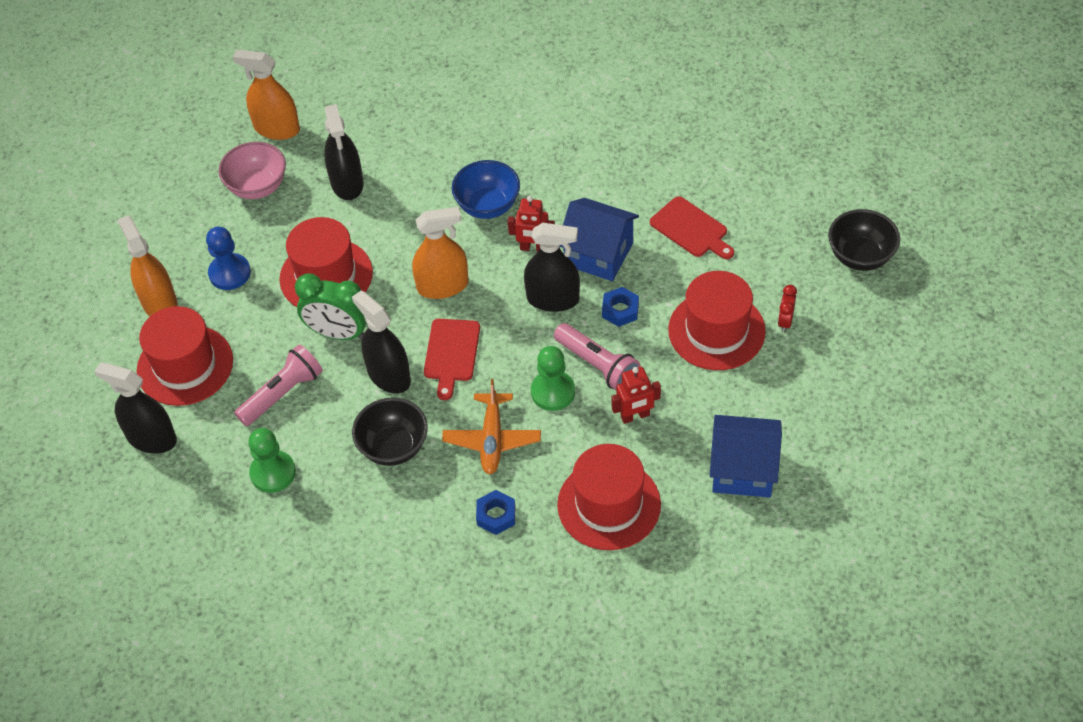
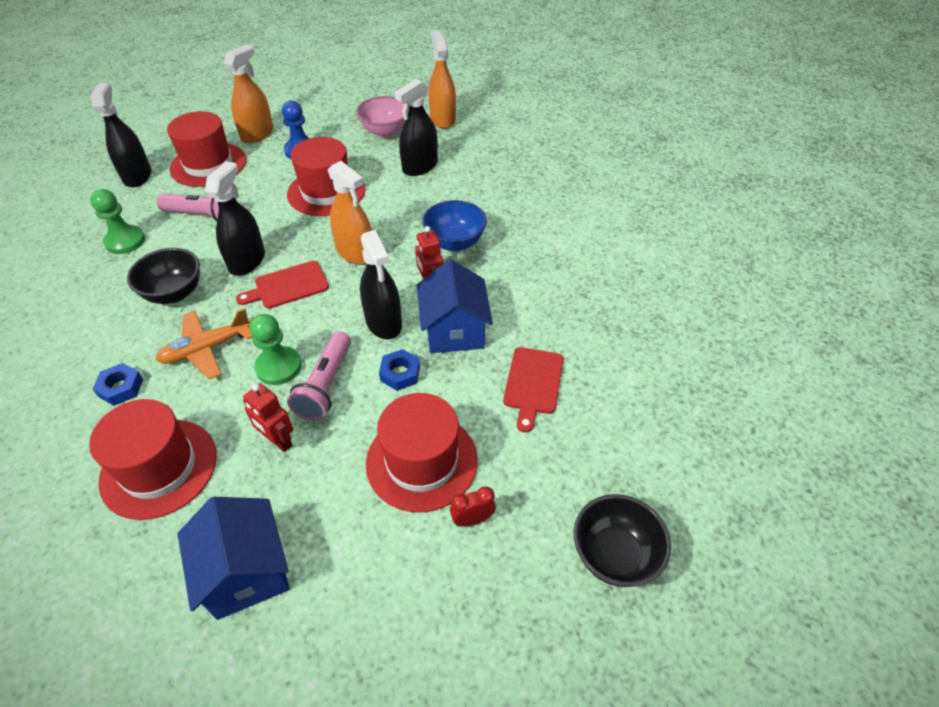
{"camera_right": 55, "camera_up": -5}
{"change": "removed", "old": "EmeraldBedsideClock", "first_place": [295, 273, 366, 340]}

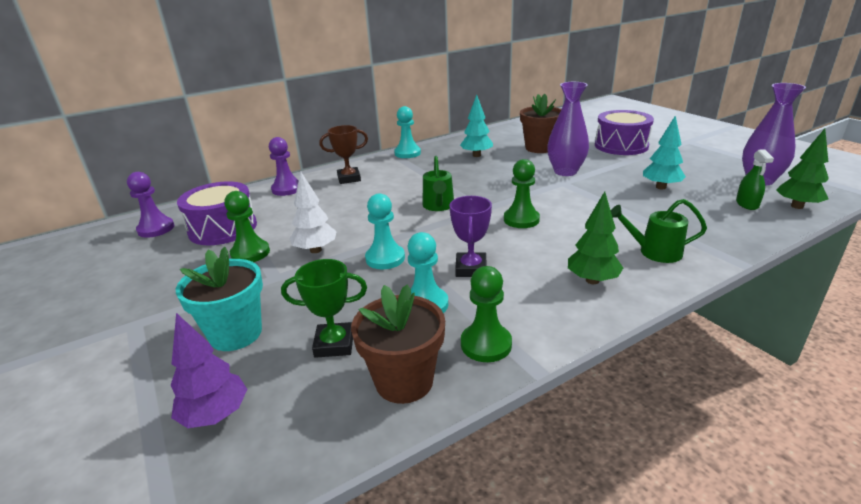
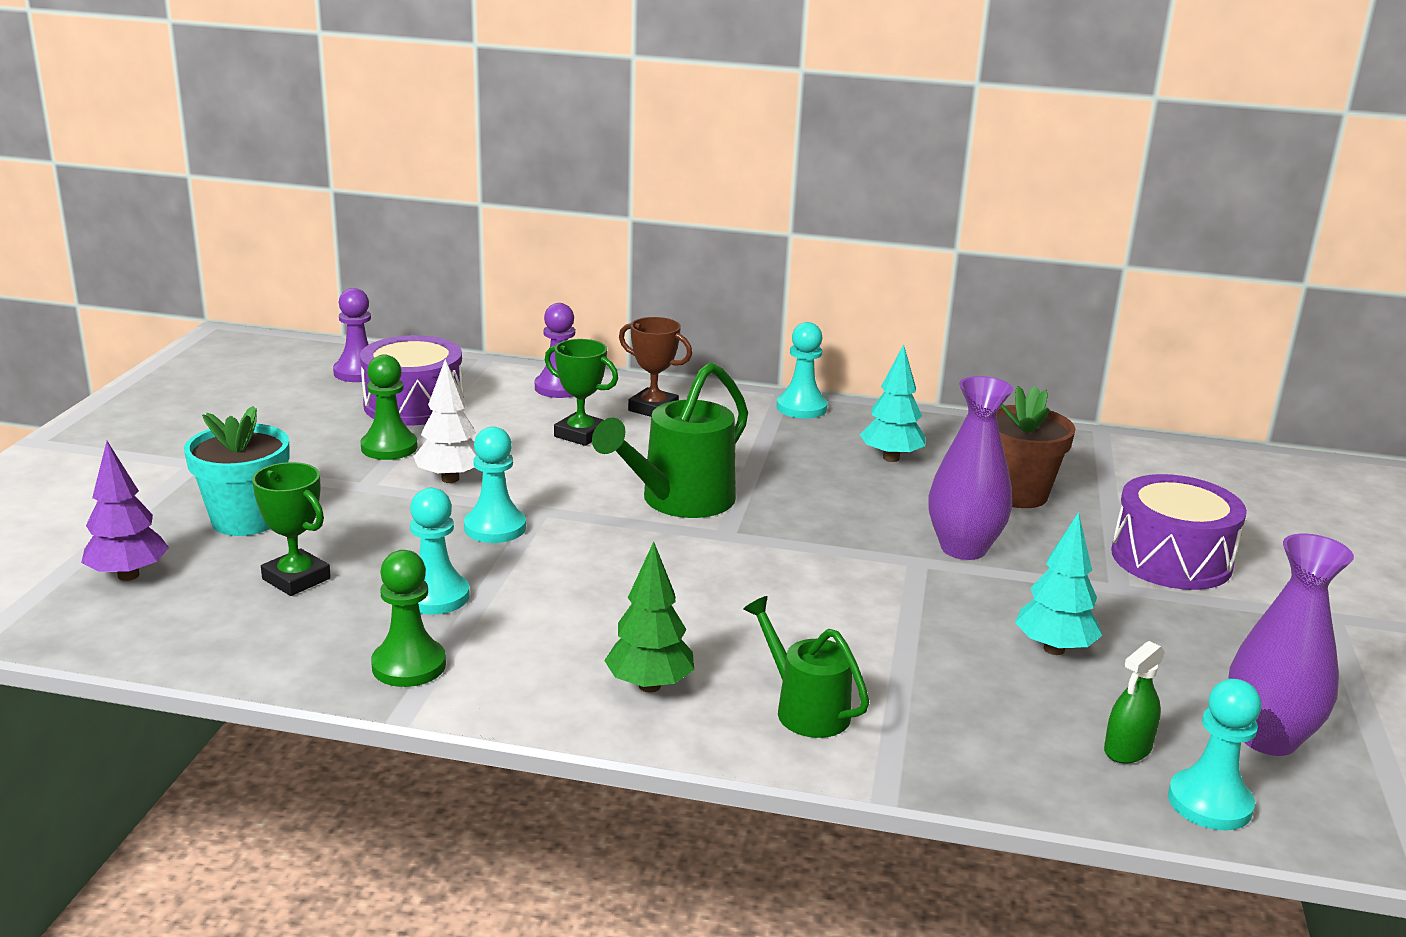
{"camera_right": 40, "camera_up": -5}
{"change": "replaced", "old": "EmeraldFirTree", "new": "TealGamePawn", "first_place": [776, 129, 829, 209], "second_place": [1168, 679, 1261, 830]}
{"change": "resized", "old": "EmeraldWateringPot", "first_place": [423, 156, 454, 211], "second_place": [592, 362, 748, 518], "factor": 1.63}
{"change": "removed", "old": "EmeraldGamePawn", "first_place": [504, 159, 540, 228]}
{"change": "removed", "old": "VioletPrizeCup", "first_place": [449, 196, 492, 277]}
{"change": "removed", "old": "DarkBrownFlowerPot", "first_place": [351, 284, 445, 404]}
{"change": "added", "new": "EmeraldPrizeCup", "second_place": [545, 339, 618, 446]}

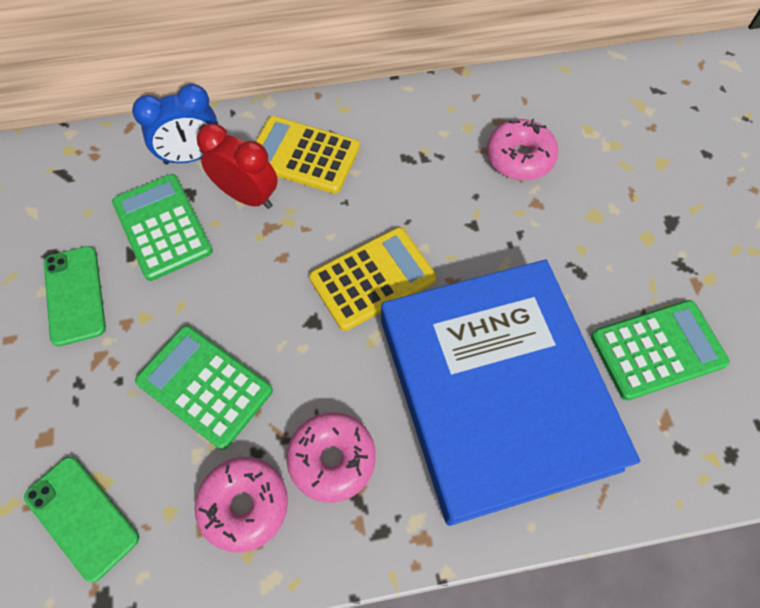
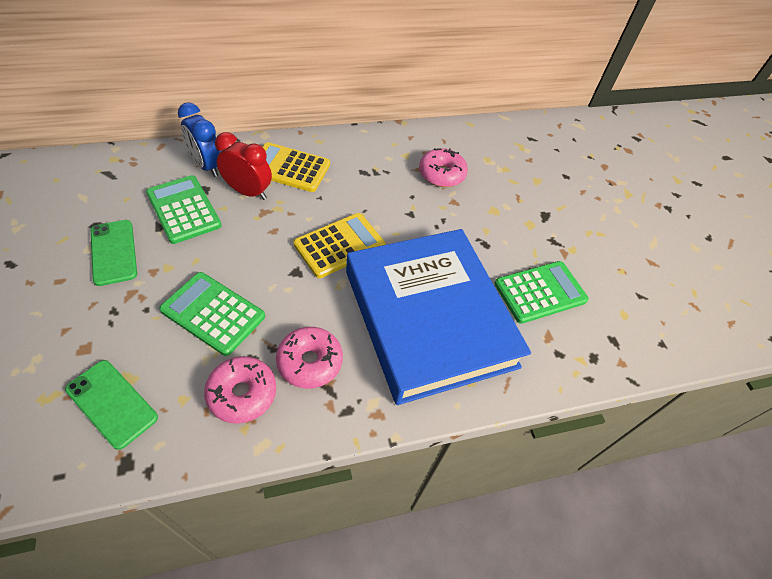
{"camera_right": -10, "camera_up": -10}
{"change": "turned", "old": "BlueBedsideClock", "first_place": [132, 84, 218, 165], "second_place": [178, 102, 221, 177], "degrees": 75}

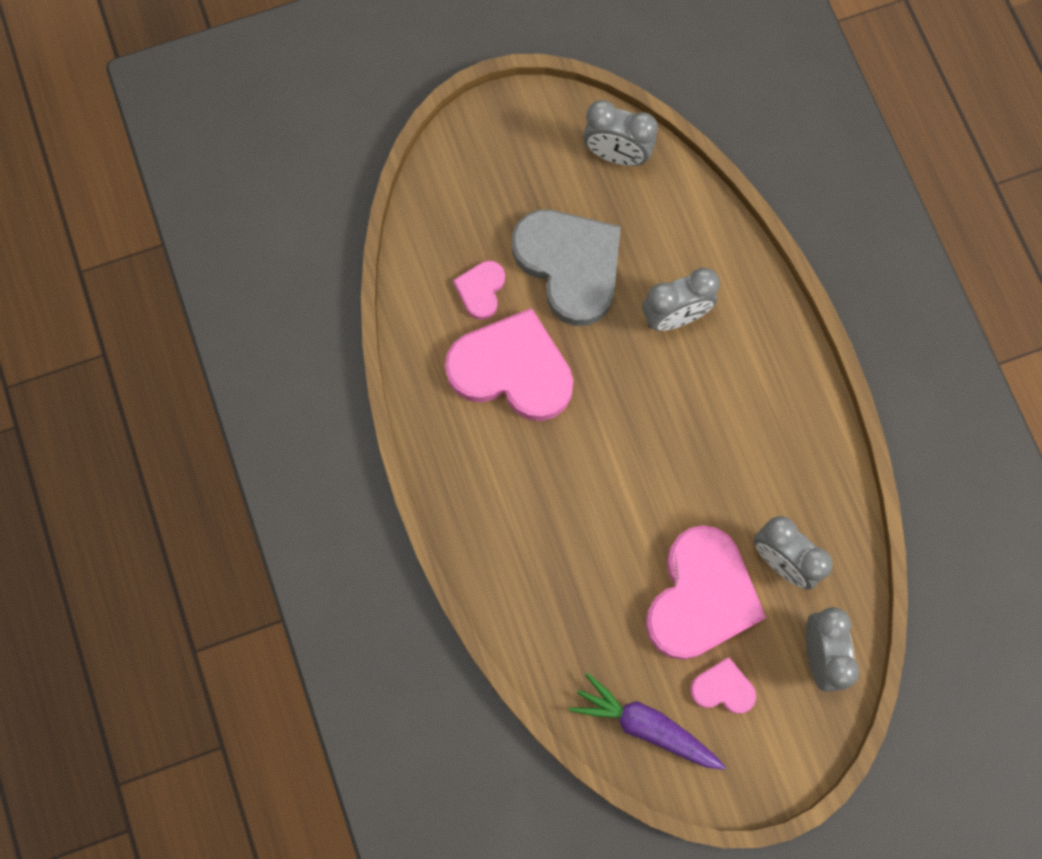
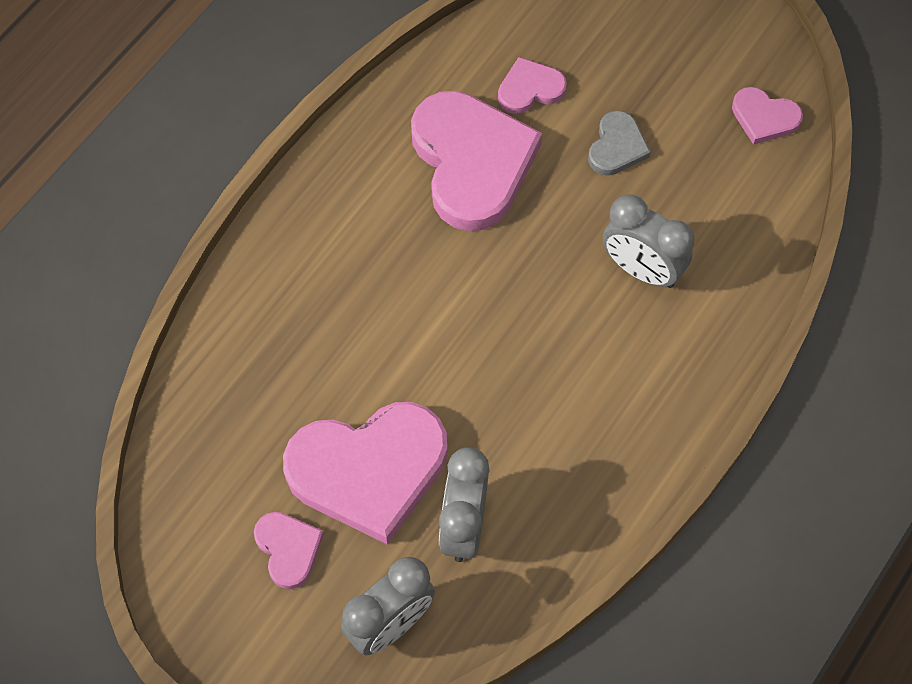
{"camera_right": 55, "camera_up": -10}
{"change": "replaced", "old": "AshGreyBedsideClock", "new": "PinkHeart", "first_place": [583, 100, 658, 166], "second_place": [732, 87, 803, 145]}
{"change": "resized", "old": "AshGreyHeart", "first_place": [512, 210, 621, 326], "second_place": [588, 110, 651, 176], "factor": 0.47}
{"change": "removed", "old": "VioletCarrot", "first_place": [569, 673, 726, 770]}

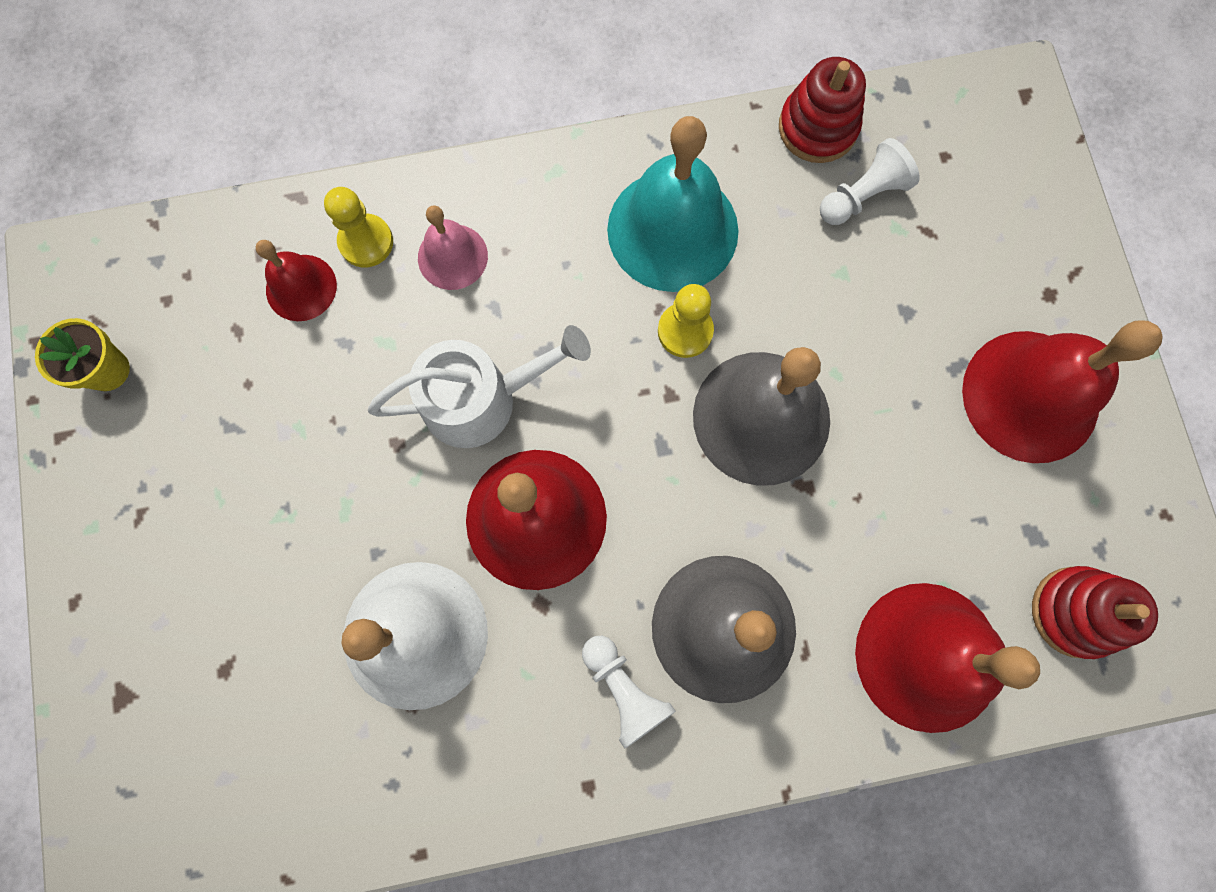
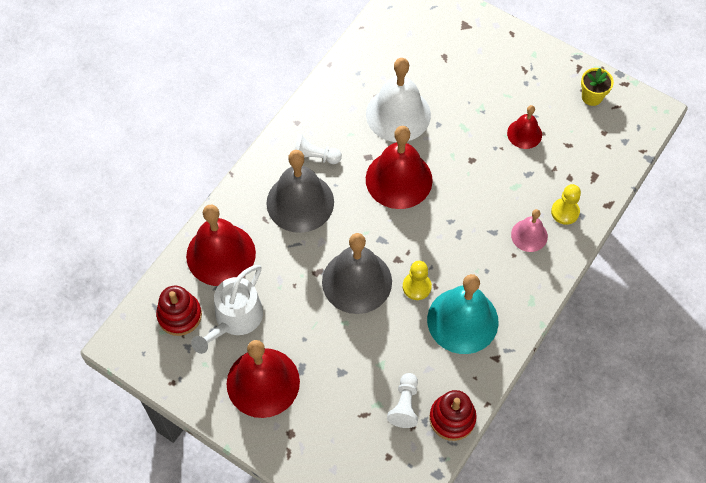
{"camera_right": 135, "camera_up": -15}
{"change": "moved", "old": "ScarletHandBell", "first_place": [255, 240, 337, 321], "second_place": [507, 105, 542, 149]}
{"change": "moved", "old": "WhiteWateringPot", "first_place": [368, 325, 591, 448], "second_place": [191, 265, 263, 354]}

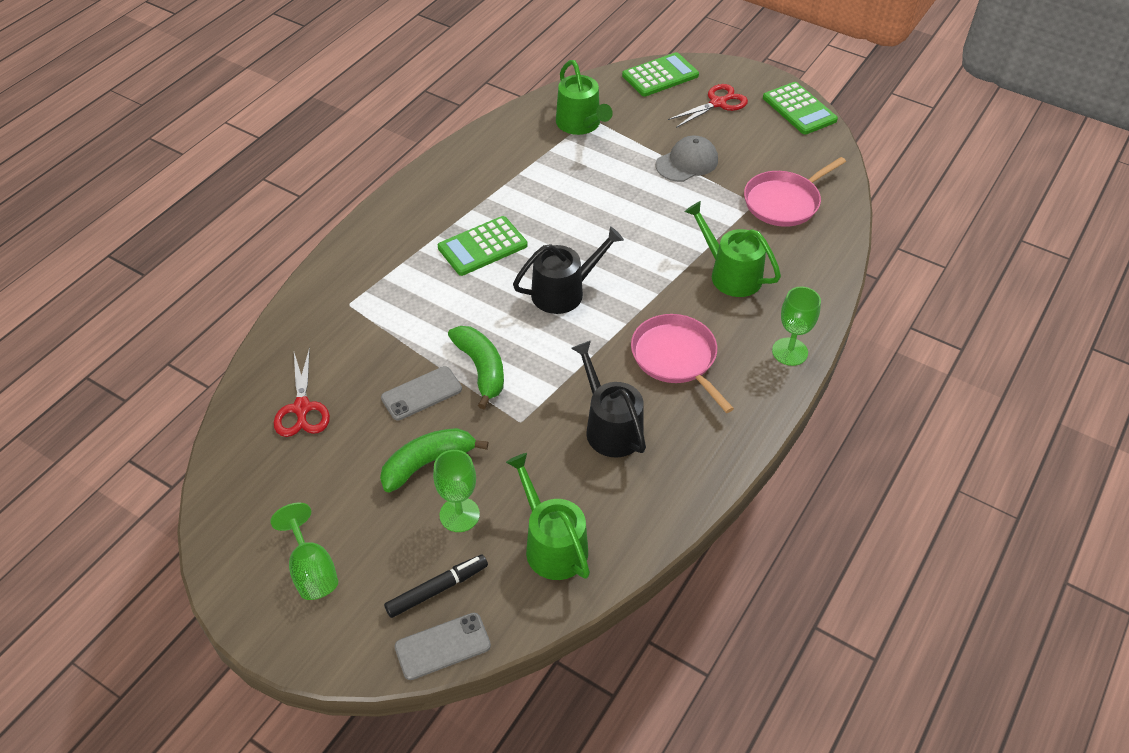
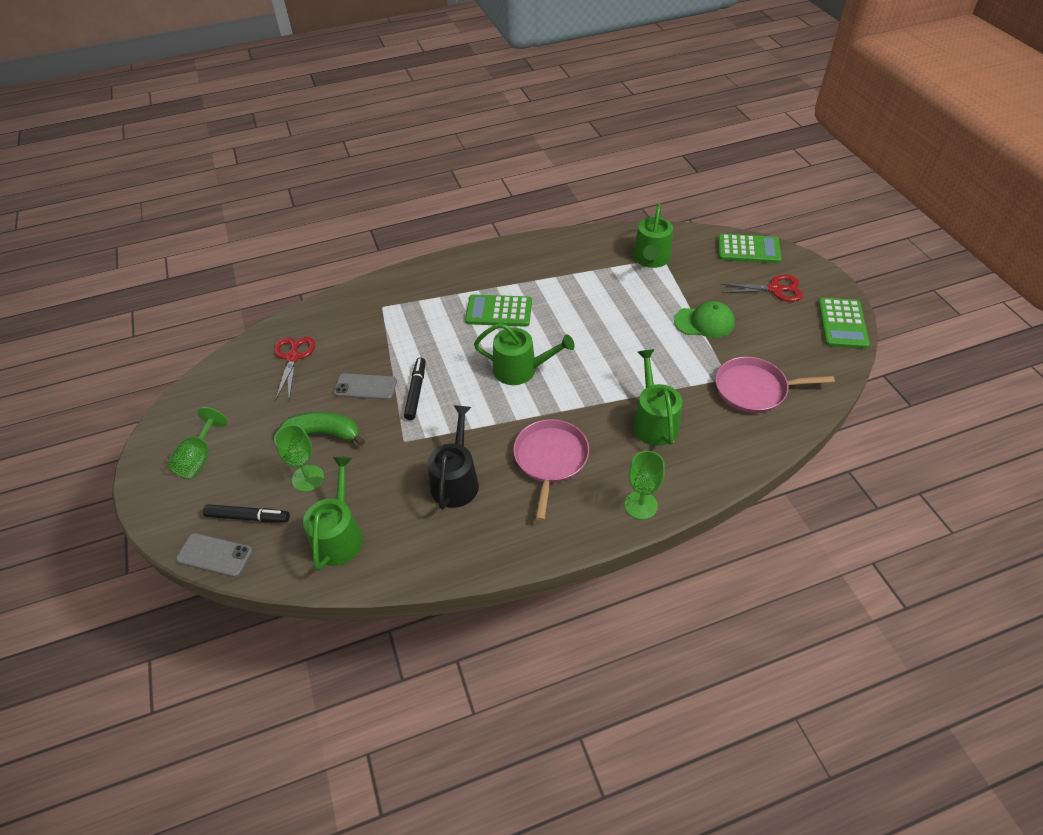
{"camera_right": 40, "camera_up": 0}
{"change": "recoloured", "old": "AshGreyBaseballCap", "new": "EmeraldBaseballCap", "first_place": [656, 136, 718, 182], "second_place": [674, 301, 735, 338]}
{"change": "recoloured", "old": "EbonyWateringPot", "new": "EmeraldWateringPot", "first_place": [513, 226, 624, 314], "second_place": [474, 323, 575, 385]}
{"change": "replaced", "old": "EmeraldToyBanana", "new": "EbonyMarker", "first_place": [448, 326, 504, 409], "second_place": [404, 357, 426, 420]}
{"change": "turned", "old": "ScarletPairOfScissors", "first_place": [274, 347, 330, 437], "second_place": [274, 337, 315, 399], "degrees": 150}

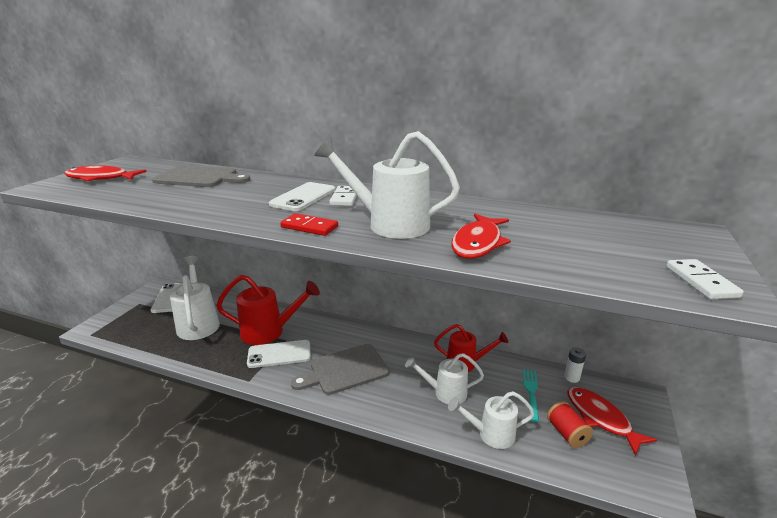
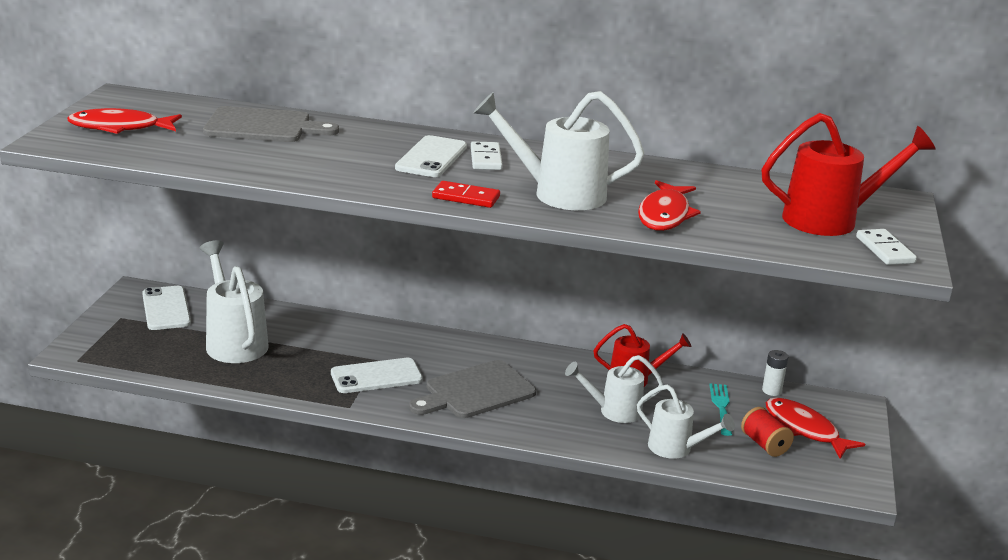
{"camera_right": -10, "camera_up": 0}
{"change": "moved", "old": "ScarletWateringPot", "first_place": [216, 275, 320, 345], "second_place": [761, 113, 935, 236]}
{"change": "turned", "old": "WhiteWateringPot", "first_place": [448, 391, 535, 449], "second_place": [637, 384, 735, 459], "degrees": -135}

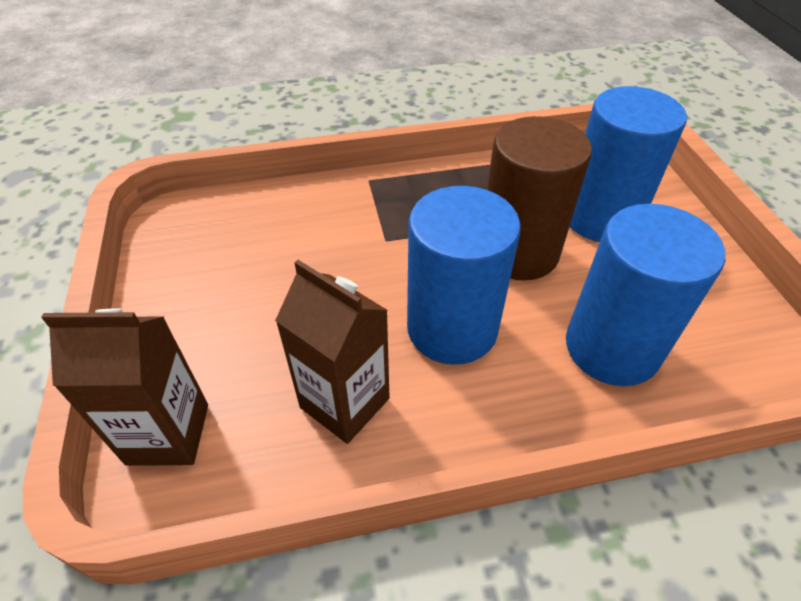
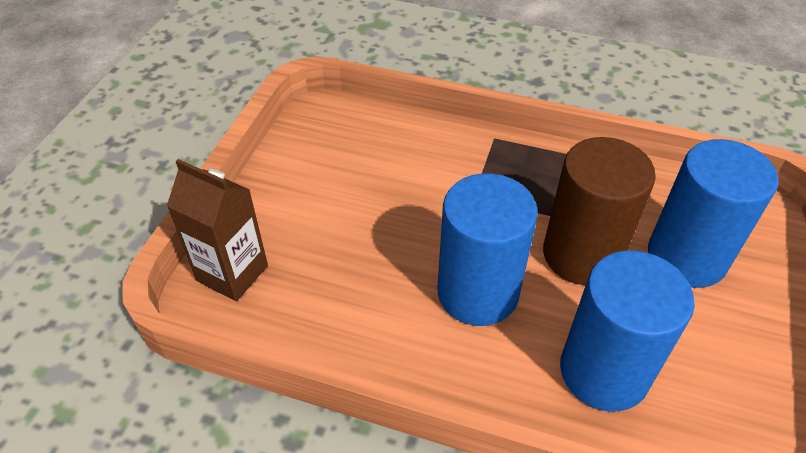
{"camera_right": 30, "camera_up": 0}
{"change": "removed", "old": "DarkBrownCarton", "first_place": [275, 260, 390, 444]}

